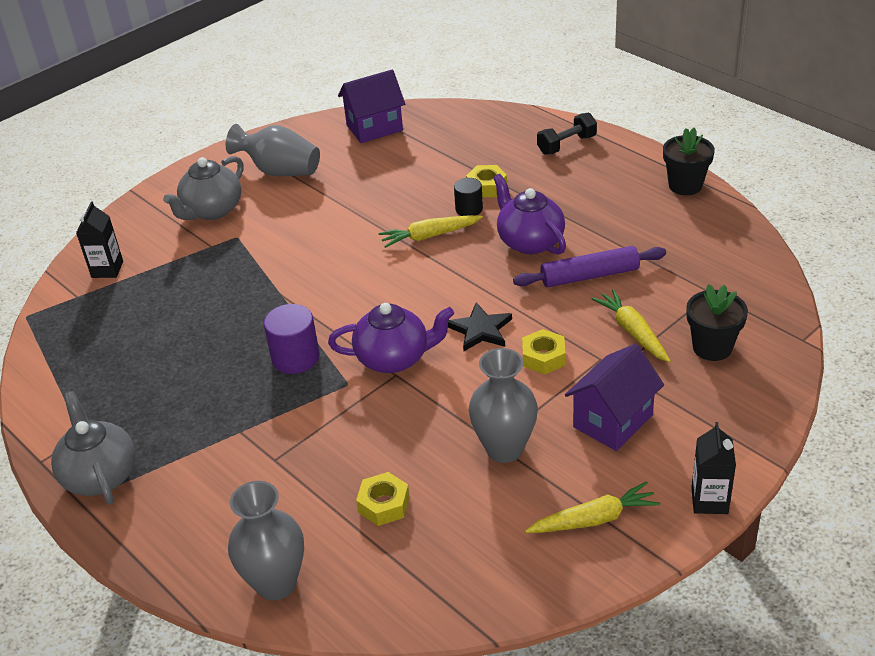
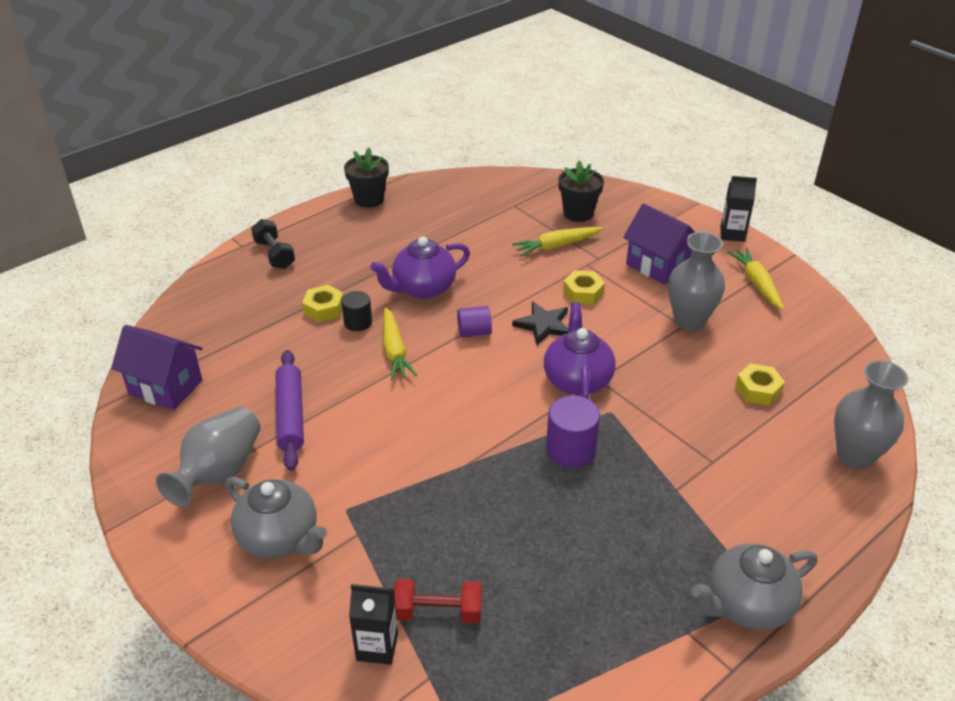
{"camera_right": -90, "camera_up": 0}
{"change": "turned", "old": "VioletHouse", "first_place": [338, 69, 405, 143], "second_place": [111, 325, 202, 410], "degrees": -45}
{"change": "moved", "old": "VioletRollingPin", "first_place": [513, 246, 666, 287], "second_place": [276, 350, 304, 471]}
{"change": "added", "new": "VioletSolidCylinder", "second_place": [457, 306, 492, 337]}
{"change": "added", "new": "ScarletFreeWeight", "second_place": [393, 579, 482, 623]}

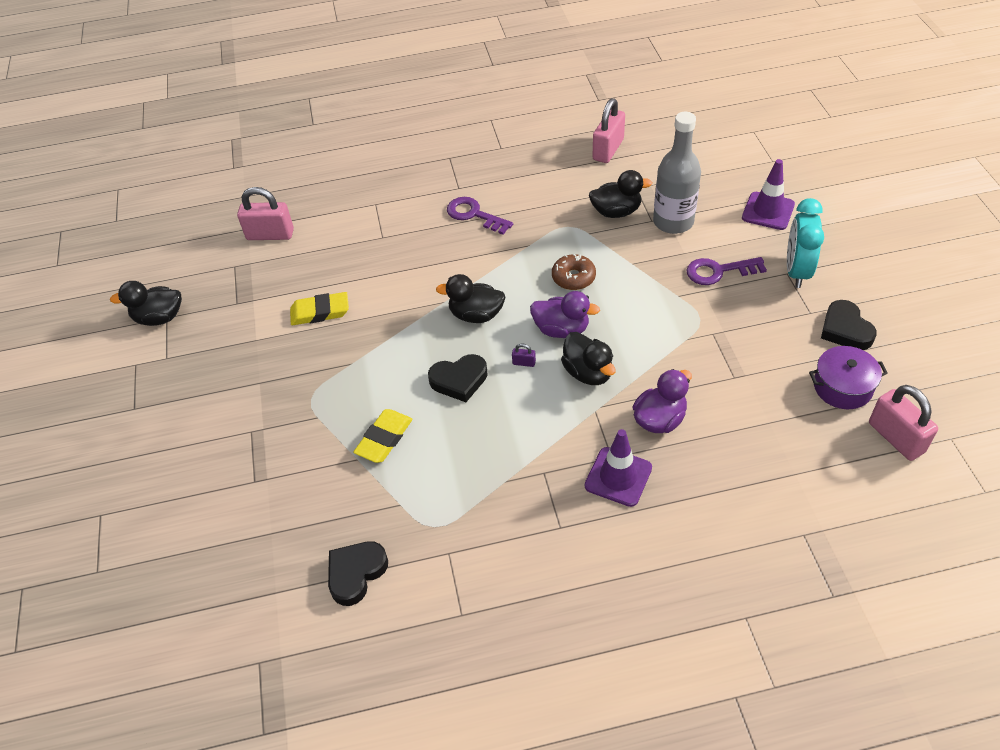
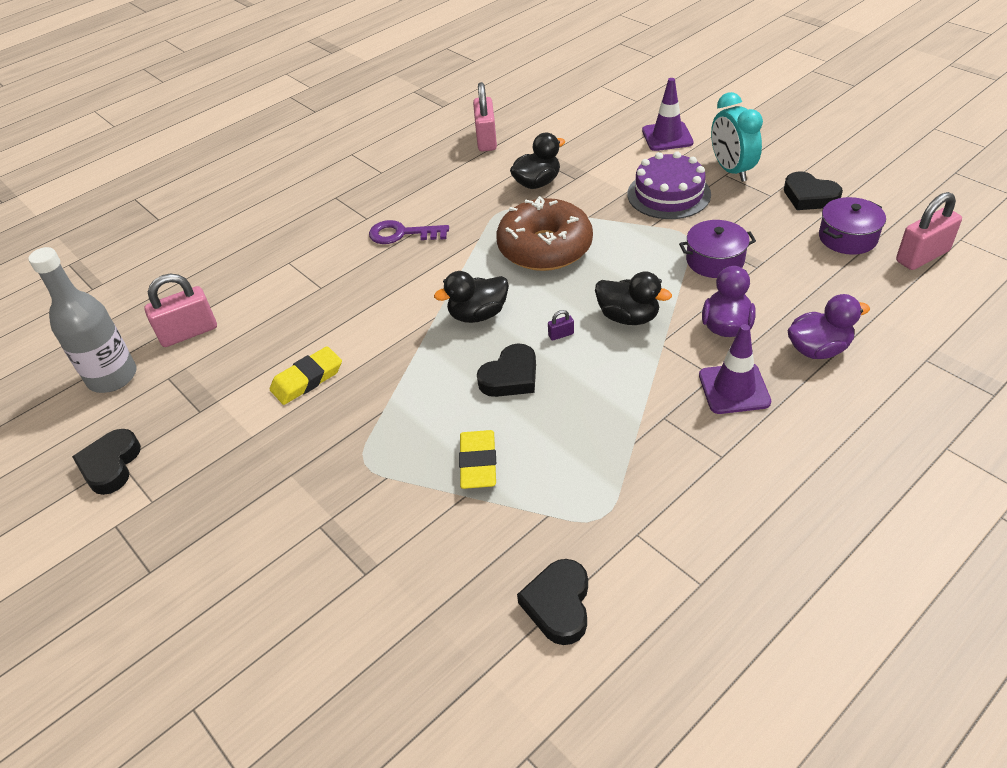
{"camera_right": -30, "camera_up": -5}
{"change": "moved", "old": "AshGreyDrinkBottle", "first_place": [653, 112, 701, 234], "second_place": [28, 247, 136, 393]}
{"change": "resized", "old": "DarkBrownGlazedDonut", "first_place": [552, 254, 596, 290], "second_place": [496, 196, 593, 271], "factor": 2.02}
{"change": "replaced", "old": "VioletLatchkey", "new": "VioletGateau", "first_place": [686, 257, 767, 285], "second_place": [627, 152, 711, 219]}
{"change": "replaced", "old": "EbonyDuck", "new": "EbonyHeart", "first_place": [110, 281, 182, 326], "second_place": [72, 429, 141, 495]}
{"change": "moved", "old": "VioletDuck", "first_place": [530, 291, 600, 338], "second_place": [788, 294, 870, 359]}
{"change": "turned", "old": "PinkSmallLock", "first_place": [869, 385, 938, 461], "second_place": [896, 192, 962, 270], "degrees": -60}
{"change": "added", "new": "VioletPot", "second_place": [679, 220, 756, 278]}

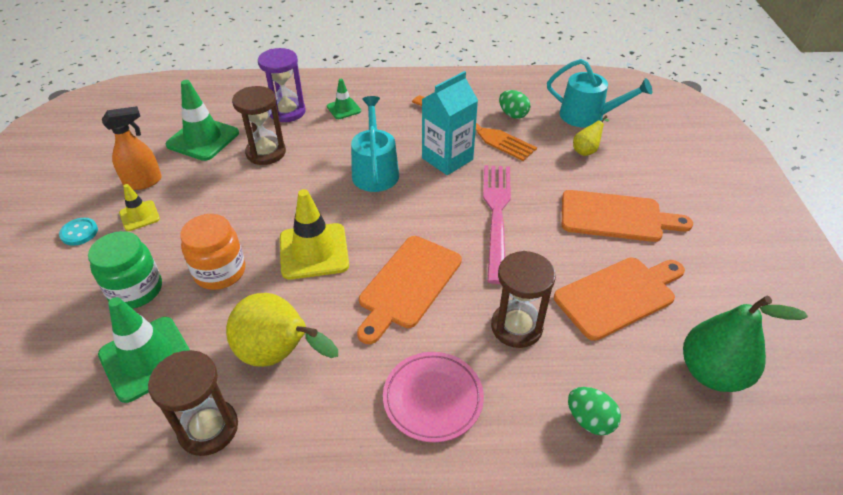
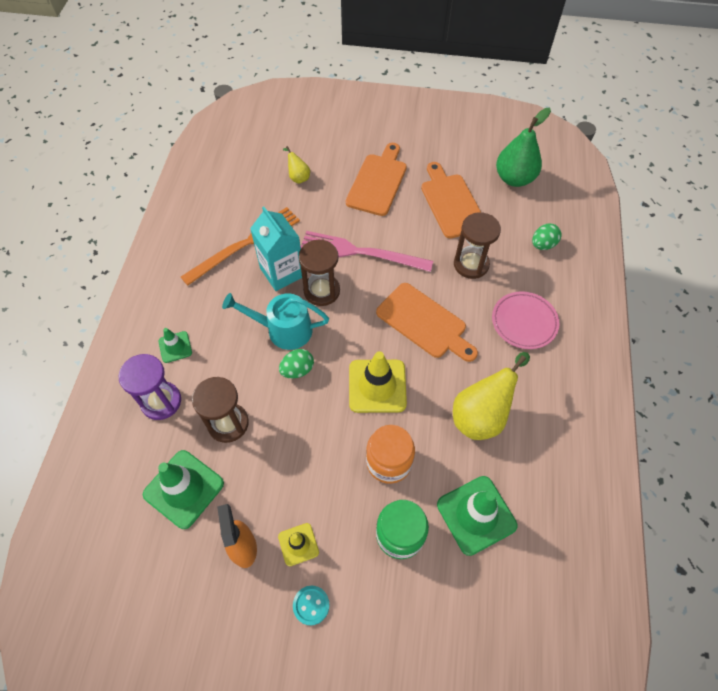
{"camera_right": -80, "camera_up": 15}
{"change": "removed", "old": "TealWateringPot", "first_place": [547, 59, 652, 128]}
{"change": "moved", "old": "EmeraldToyEgg", "first_place": [499, 90, 530, 119], "second_place": [279, 349, 314, 378]}
{"change": "moved", "old": "DarkBrownSandglass", "first_place": [148, 350, 238, 456], "second_place": [299, 240, 340, 306]}

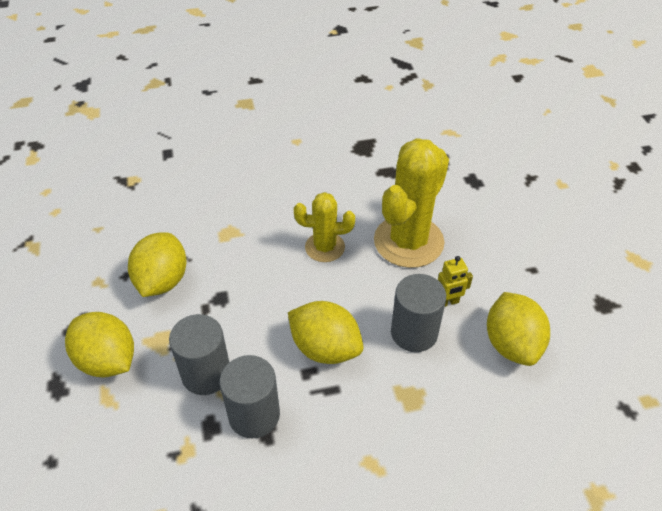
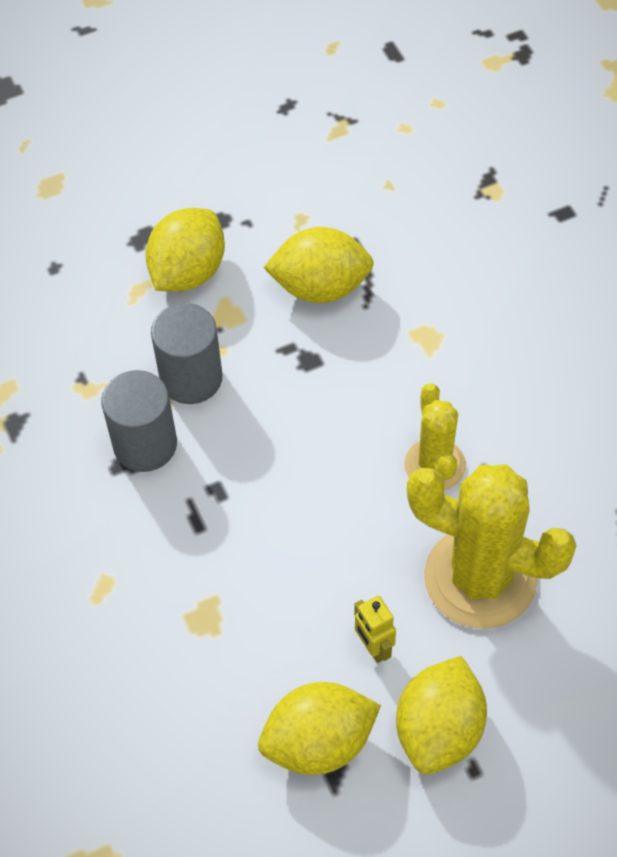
{"camera_right": 80, "camera_up": 10}
{"change": "removed", "old": "AshGreySolidCylinder", "first_place": [391, 274, 446, 352]}
{"change": "moved", "old": "GoldenCitrusFruit", "first_place": [288, 301, 363, 364], "second_place": [396, 656, 487, 774]}

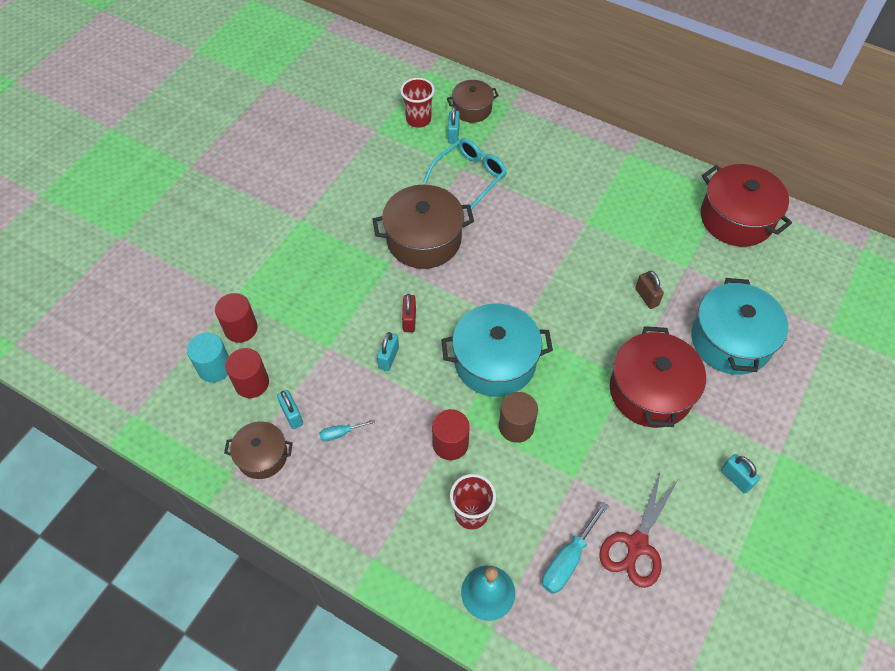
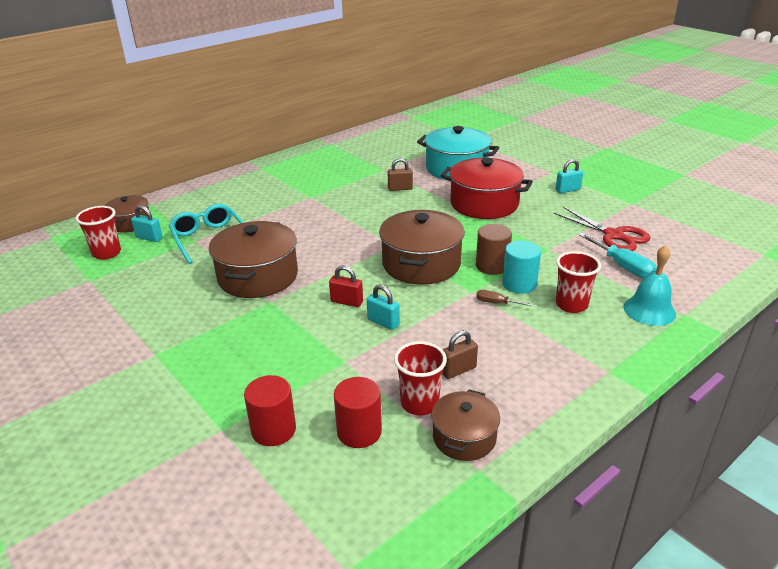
{"camera_right": -70, "camera_up": -25}
{"change": "removed", "old": "ScarletPot", "first_place": [701, 164, 792, 247]}
{"change": "recoloured", "old": "TealPot", "new": "DarkBrownPot", "first_place": [441, 304, 553, 397], "second_place": [379, 210, 465, 285]}
{"change": "moved", "old": "TealSolidCylinder", "first_place": [187, 333, 229, 383], "second_place": [502, 240, 541, 294]}
{"change": "replaced", "old": "TealSmallLock", "new": "ScarletTumbler", "first_place": [277, 390, 303, 429], "second_place": [394, 341, 447, 415]}
{"change": "replaced", "old": "ScarletSolidCylinder", "new": "DarkBrownFlatScrewdriver", "first_place": [432, 409, 470, 460], "second_place": [476, 290, 533, 306]}
{"change": "replaced", "old": "TealFlatScrewdriver", "new": "DarkBrownSmallLock", "first_place": [319, 420, 375, 441], "second_place": [442, 330, 478, 379]}

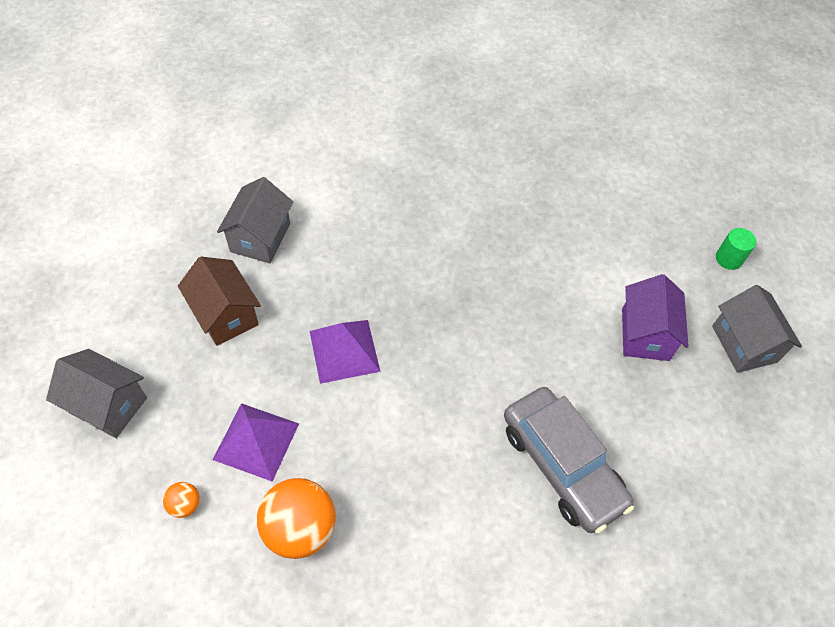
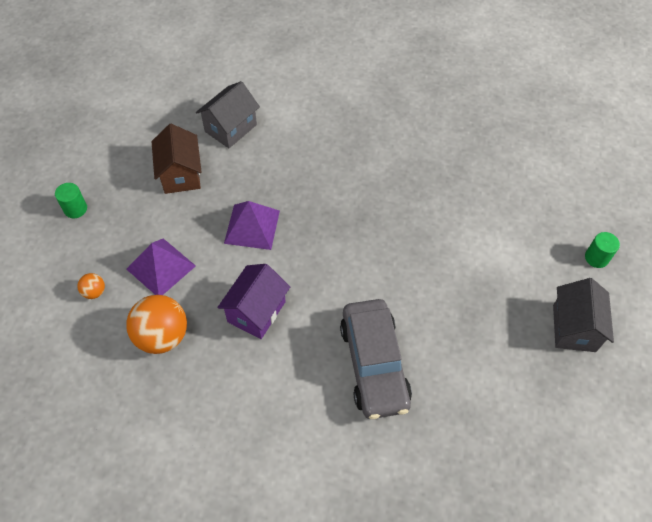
{"camera_right": 25, "camera_up": 0}
{"change": "moved", "old": "VioletHouse", "first_place": [622, 274, 689, 361], "second_place": [217, 264, 290, 339]}
{"change": "replaced", "old": "AshGreyHouse", "new": "EmeraldSolidCylinder", "first_place": [46, 349, 147, 438], "second_place": [55, 183, 87, 218]}

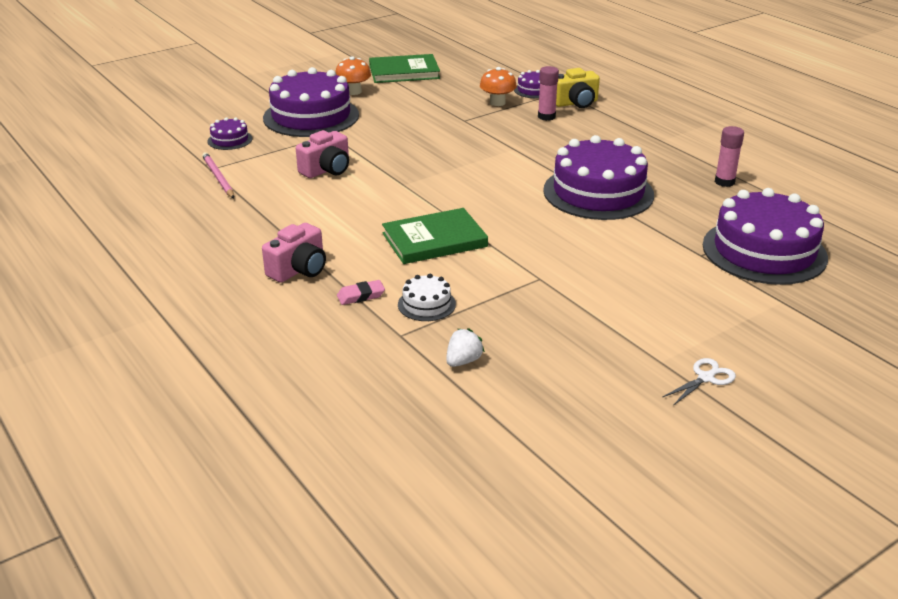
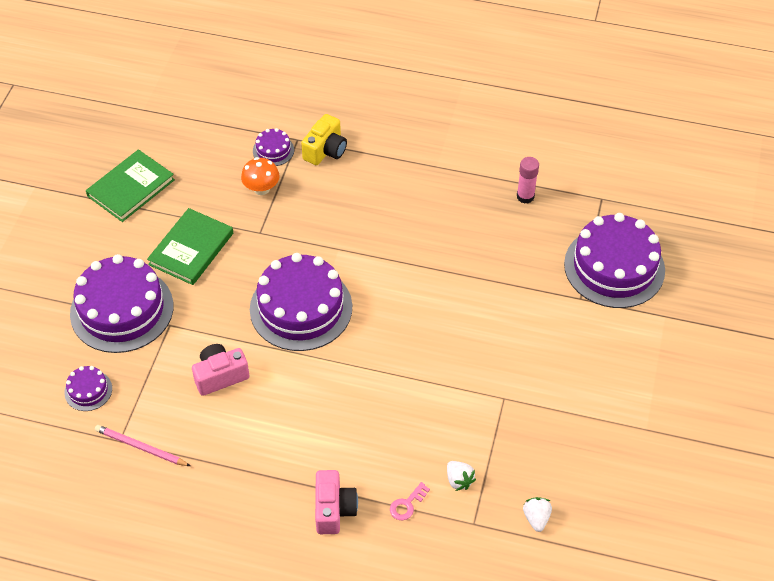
{"camera_right": -40, "camera_up": 20}
{"change": "removed", "old": "BrightOrangeMushroom", "first_place": [336, 56, 371, 95]}
{"change": "removed", "old": "PinkGlueStick", "first_place": [538, 66, 559, 121]}
{"change": "turned", "old": "PinkCamera", "first_place": [296, 130, 349, 178], "second_place": [192, 344, 249, 396], "degrees": -120}
{"change": "moved", "old": "VioletGateau", "first_place": [543, 135, 654, 220], "second_place": [250, 253, 352, 351]}
{"change": "moved", "old": "EmeraldBook", "first_place": [382, 208, 488, 264], "second_place": [147, 208, 233, 285]}
{"change": "replaced", "old": "WhiteGateau", "new": "WhiteBerry", "first_place": [398, 274, 456, 321], "second_place": [447, 461, 476, 491]}
{"change": "replaced", "old": "PinkGumEraser", "new": "PinkLatchkey", "first_place": [337, 280, 385, 305], "second_place": [390, 482, 430, 520]}
{"change": "removed", "old": "WhitePairOfScissors", "first_place": [663, 358, 736, 406]}

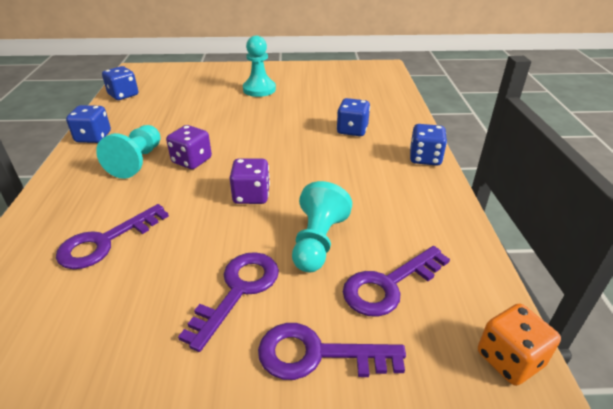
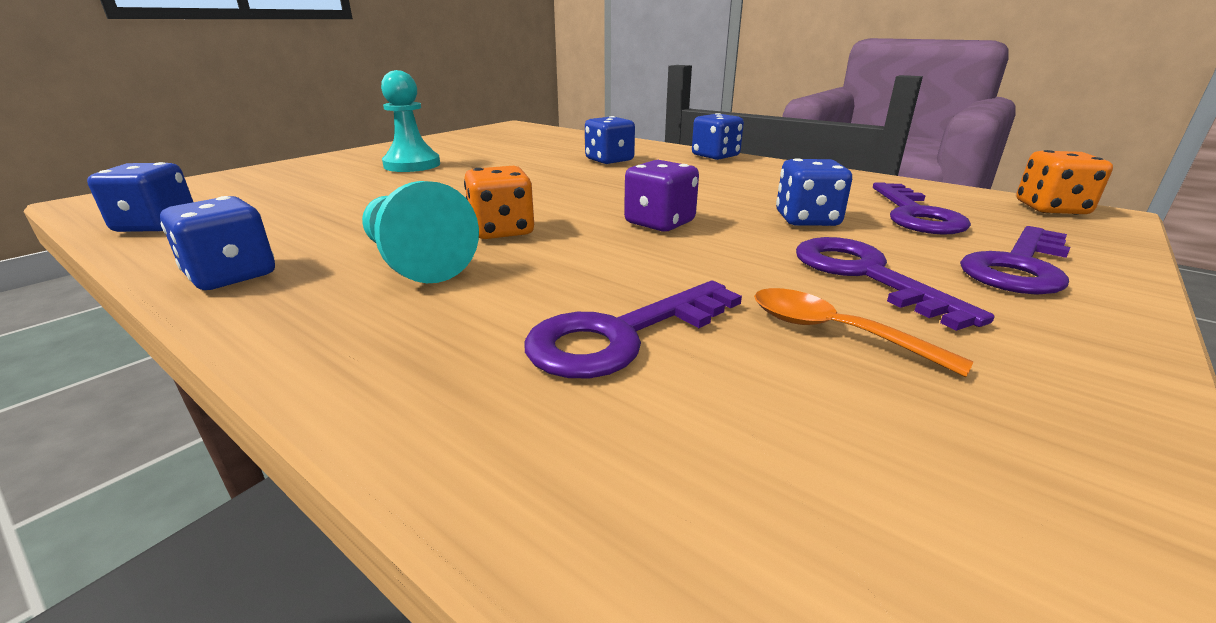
{"camera_right": -50, "camera_up": -10}
{"change": "recoloured", "old": "VioletDice", "new": "BrightOrangeDice", "first_place": [166, 125, 212, 169], "second_place": [464, 166, 534, 239]}
{"change": "replaced", "old": "TealGamePawn", "new": "BlueDice", "first_place": [292, 181, 352, 272], "second_place": [776, 158, 852, 226]}
{"change": "turned", "old": "VioletLatchkey", "first_place": [56, 204, 169, 269], "second_place": [524, 281, 742, 378], "degrees": 60}
{"change": "added", "new": "BrightOrangeTeaspoon", "second_place": [754, 288, 974, 377]}

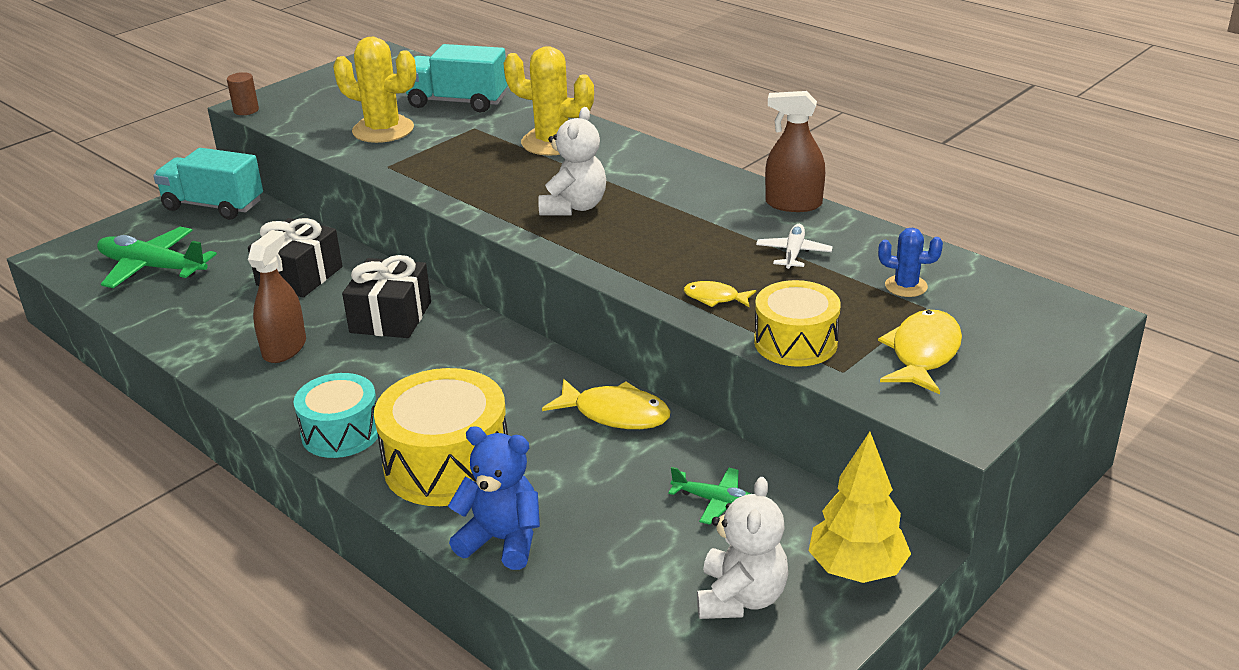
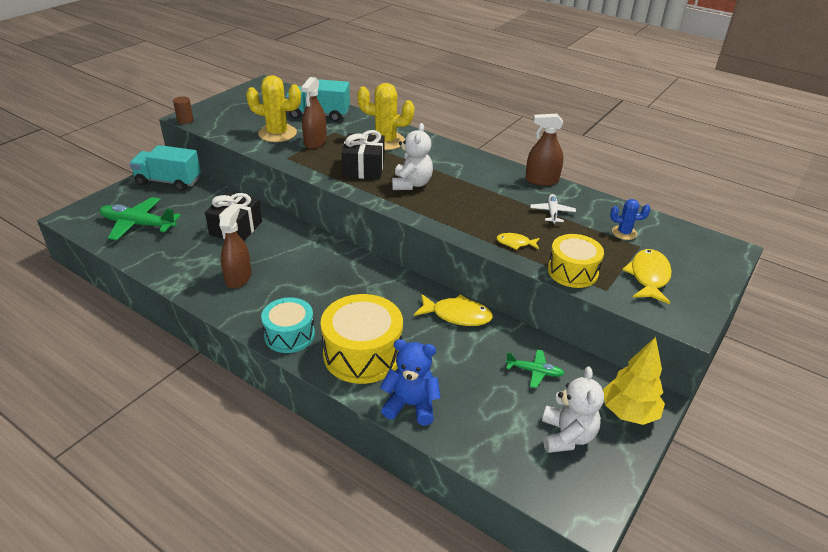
{"camera_right": -10, "camera_up": 5}
{"change": "moved", "old": "EbonyWrappedGift", "first_place": [342, 255, 431, 338], "second_place": [341, 130, 384, 179]}
{"change": "added", "new": "DarkBrownSprayCleaner", "second_place": [301, 77, 327, 149]}

